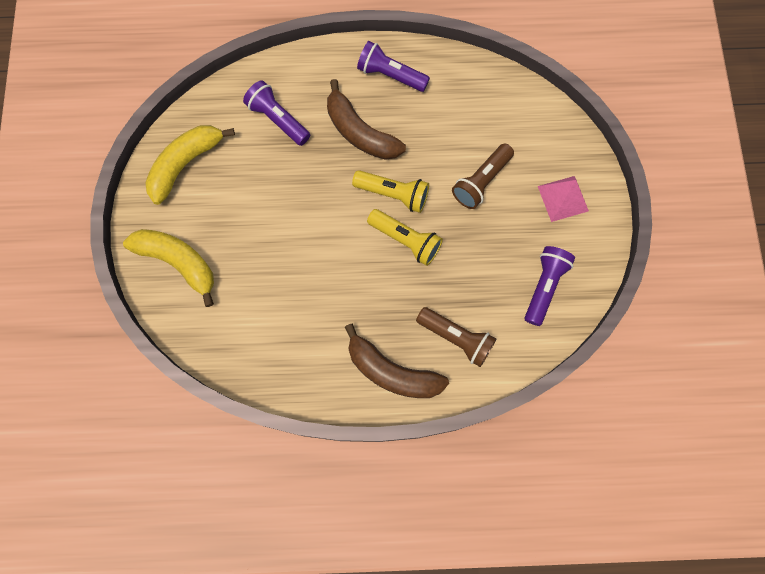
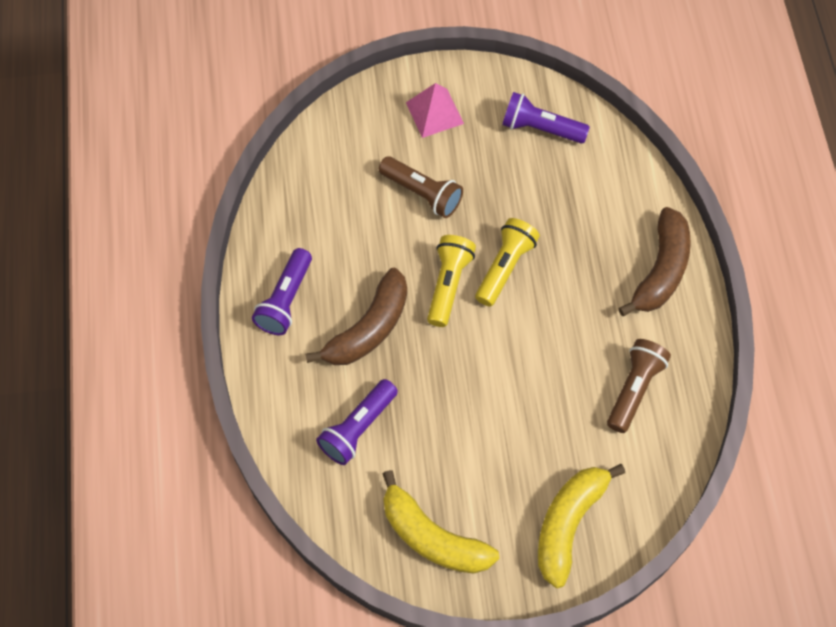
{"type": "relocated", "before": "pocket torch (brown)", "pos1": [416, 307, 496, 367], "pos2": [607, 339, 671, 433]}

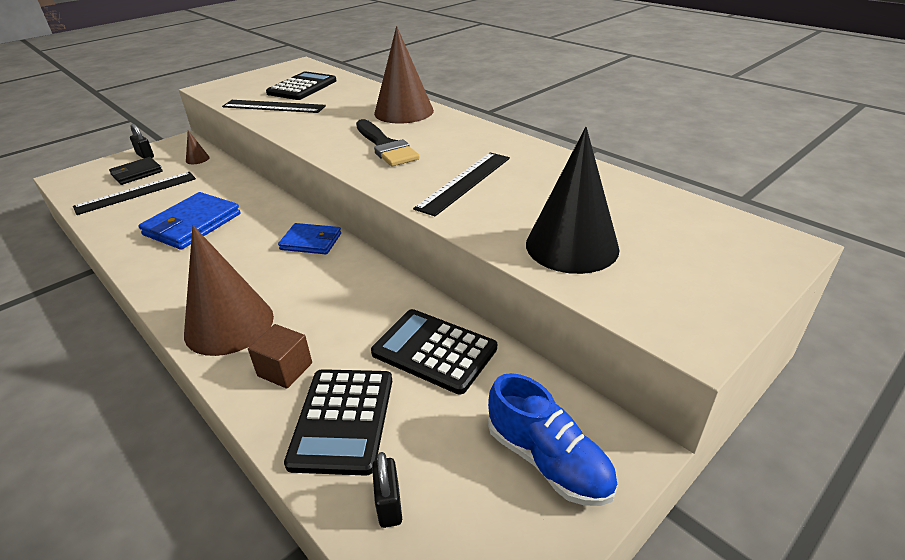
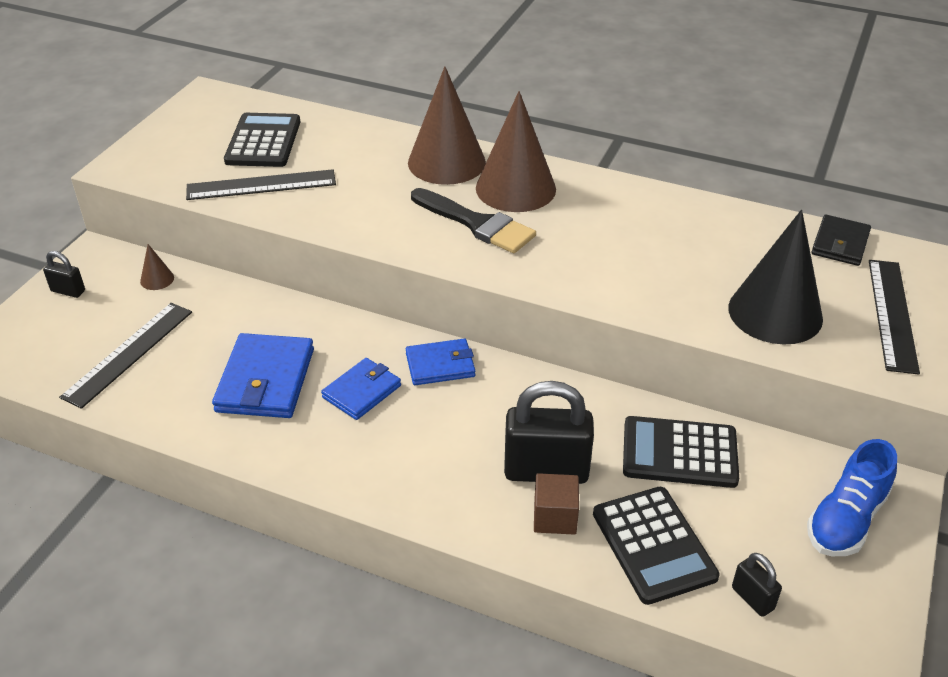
{"type": "relocated", "before": "ruler (black)", "pos1": [413, 152, 510, 216], "pos2": [869, 260, 920, 375]}
{"type": "relocated", "before": "wallet (black)", "pos1": [109, 157, 163, 185], "pos2": [811, 215, 871, 266]}
{"type": "relocated", "before": "cone shape (brown)", "pos1": [184, 225, 274, 356], "pos2": [476, 91, 556, 212]}
{"type": "spun", "before": "lace-up shoe (royal blue)", "pos1": [488, 373, 618, 506], "pos2": [807, 439, 897, 556], "turn": 105}
{"type": "appeared", "after": "wallet (royal blue)", "pos2": [321, 358, 401, 420]}
{"type": "appeared", "after": "small lock (black)", "pos2": [504, 381, 594, 484]}

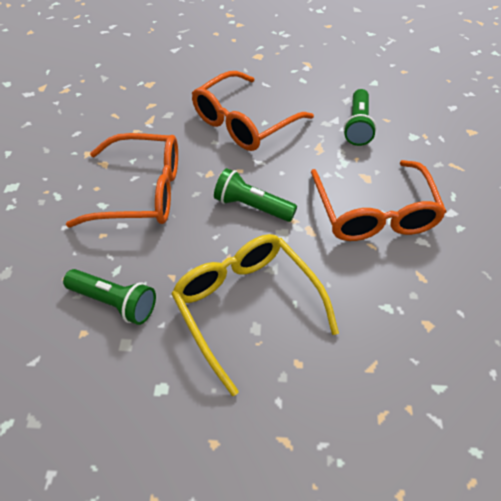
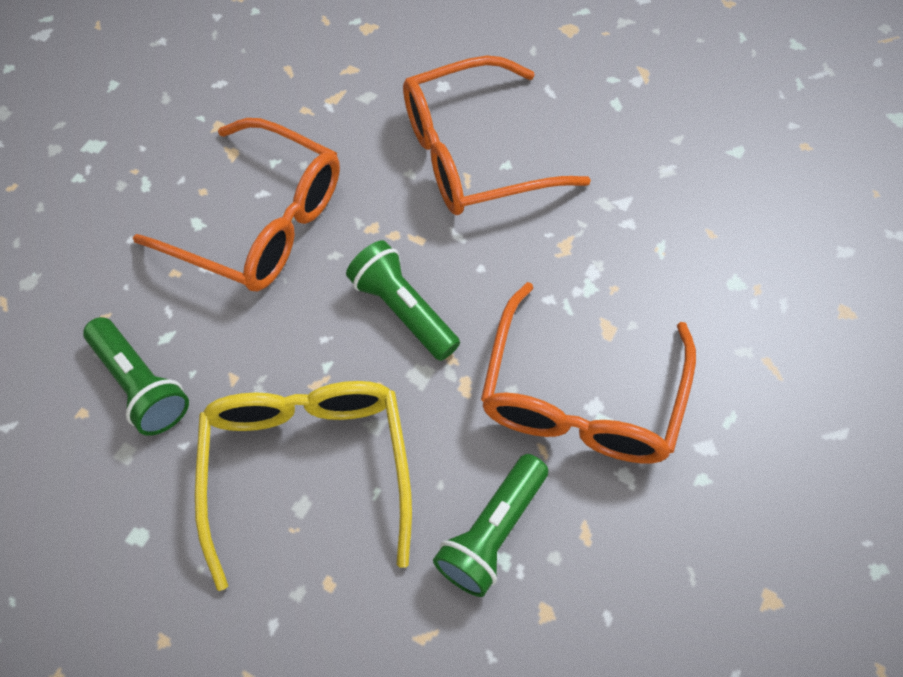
{"type": "relocated", "before": "pocket torch (green)", "pos1": [343, 89, 376, 146], "pos2": [433, 454, 548, 597]}

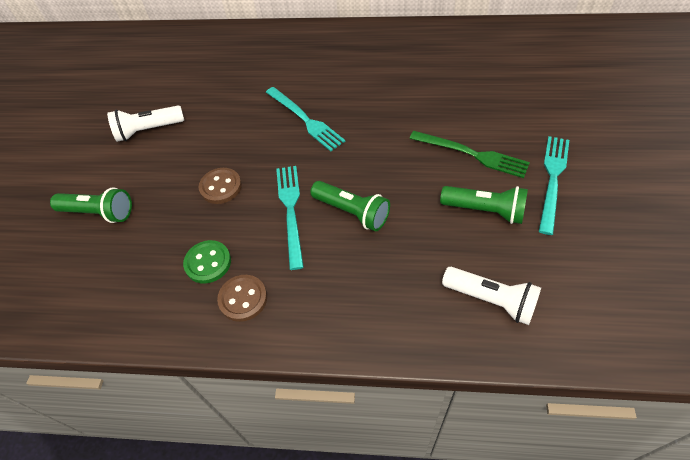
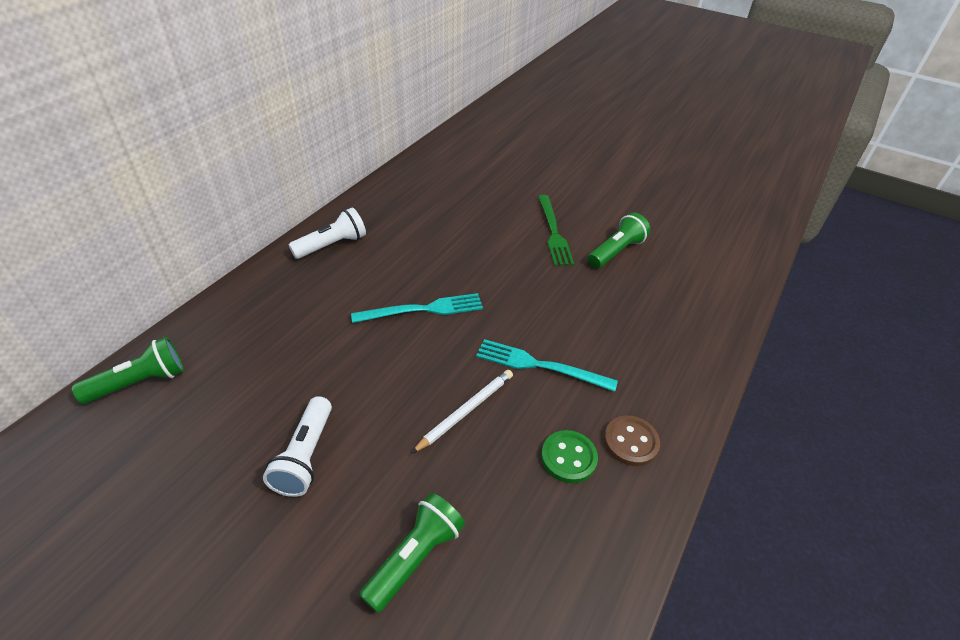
{"type": "spun", "before": "fork (green)", "pos1": [410, 131, 530, 178], "pos2": [538, 195, 574, 266], "turn": 120}
{"type": "missing", "before": "fork (teal)", "pos1": [539, 136, 569, 235]}
{"type": "exchanged", "before": "button (brown)", "after": "wooden pencil (pure white)", "pos1": [199, 168, 242, 204], "pos2": [411, 370, 513, 454]}
{"type": "relocated", "before": "pocket torch (green)", "pos1": [310, 181, 390, 231], "pos2": [72, 337, 184, 404]}
{"type": "relocated", "before": "pocket torch (pure white)", "pos1": [442, 267, 541, 325], "pos2": [289, 207, 366, 259]}

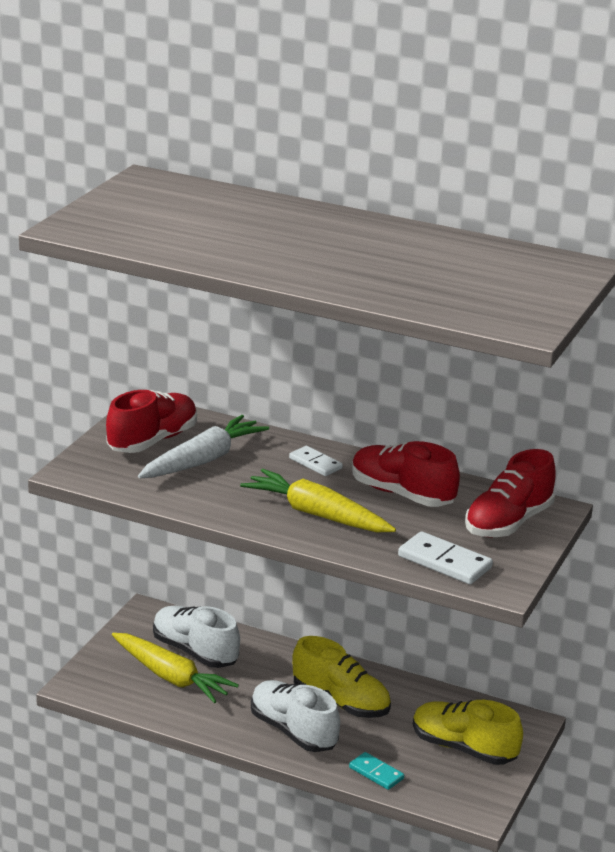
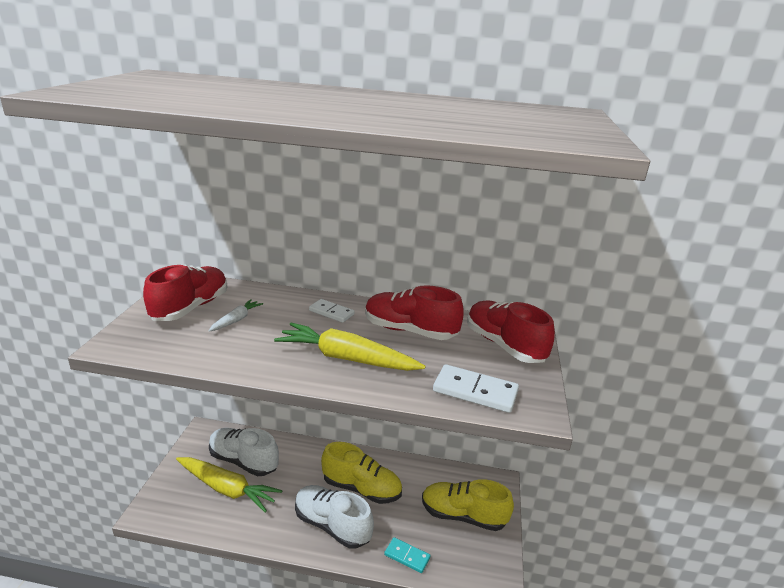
{"type": "size", "before": "toy carrot (pure white)", "pos1": [138, 415, 269, 479], "pos2": [209, 299, 263, 332], "scale": 0.49}
{"type": "spun", "before": "lace-up shoe (scarlet)", "pos1": [465, 449, 555, 538], "pos2": [467, 300, 555, 363], "turn": 120}

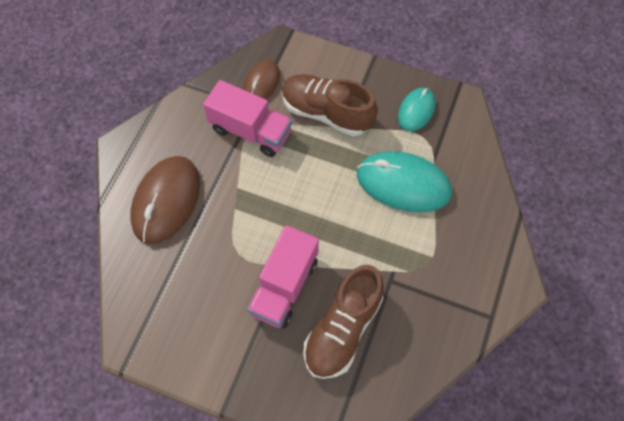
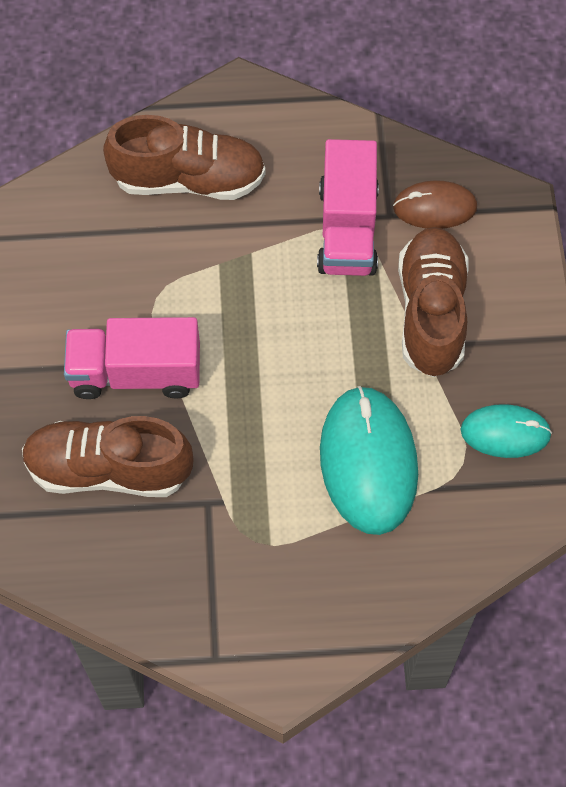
{"type": "exchanged", "before": "mouse (brown)", "after": "lace-up shoe (brown)", "pos1": [130, 156, 200, 244], "pos2": [103, 115, 266, 200]}

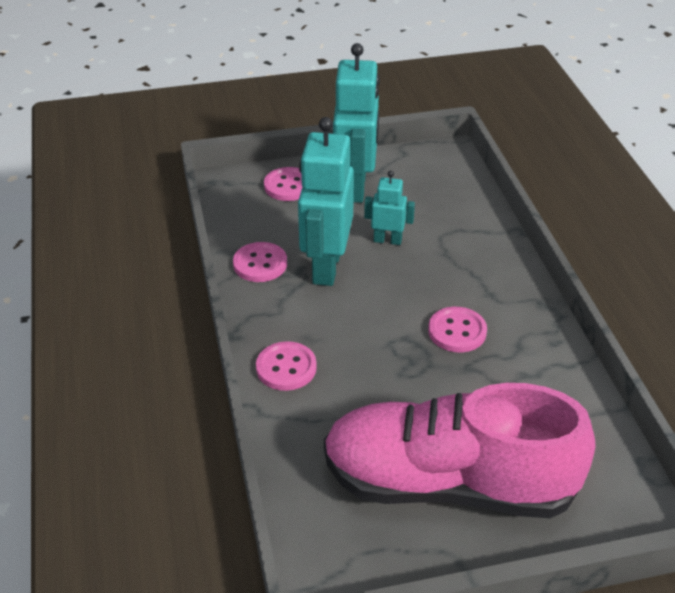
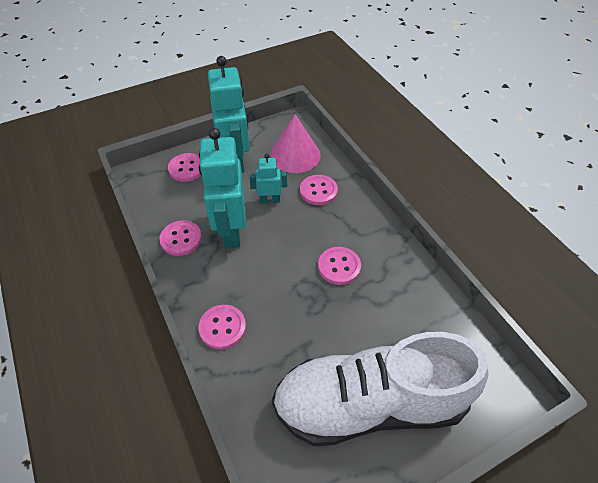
{"type": "colour", "before": "lace-up shoe (pink)", "after": "lace-up shoe (pure white)", "pos1": [324, 383, 595, 518], "pos2": [272, 332, 488, 446]}
{"type": "appeared", "after": "cone shape (pink)", "pos2": [270, 114, 321, 173]}
{"type": "appeared", "after": "button (pink)", "pos2": [300, 175, 338, 205]}

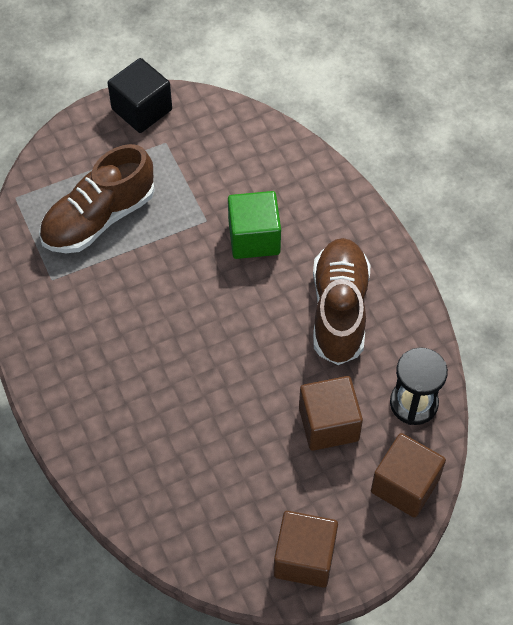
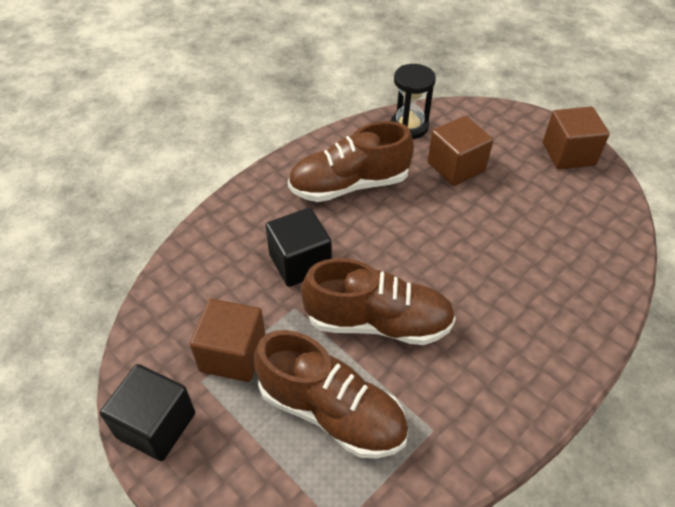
{"type": "colour", "before": "solid cube (green)", "after": "solid cube (black)", "pos1": [228, 191, 281, 259], "pos2": [265, 208, 332, 287]}
{"type": "relocated", "before": "solid cube (brown)", "pos1": [371, 433, 446, 518], "pos2": [190, 299, 266, 382]}
{"type": "appeared", "after": "lace-up shoe (brown)", "pos2": [301, 258, 456, 345]}

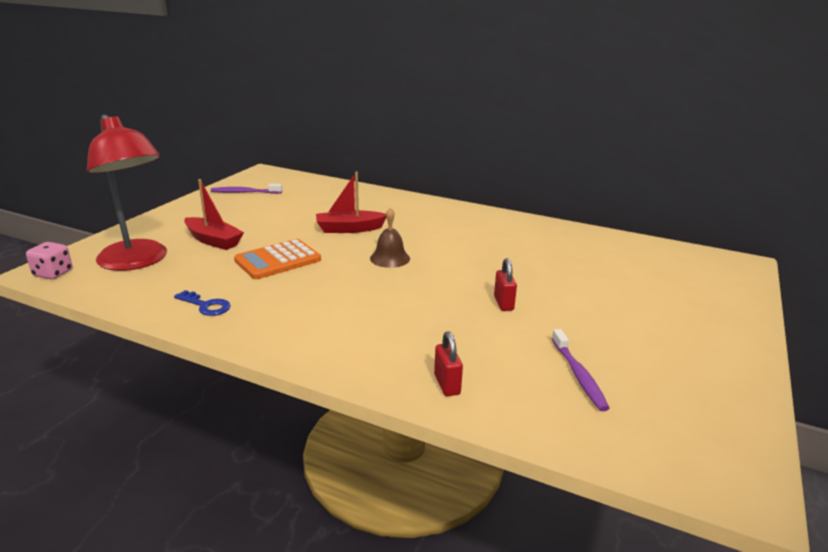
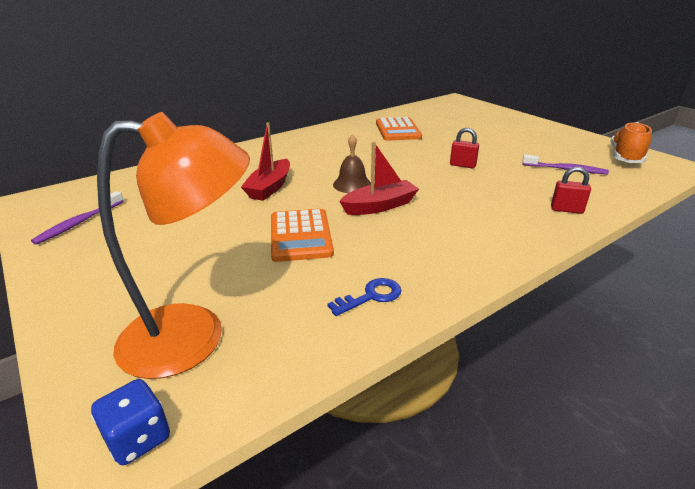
{"type": "colour", "before": "reading lamp (scarlet)", "after": "reading lamp (bright orange)", "pos1": [87, 114, 167, 271], "pos2": [97, 112, 250, 379]}
{"type": "relocated", "before": "sailboat (scarlet)", "pos1": [184, 179, 244, 250], "pos2": [339, 142, 419, 215]}
{"type": "colour", "before": "dice (pink)", "after": "dice (royal blue)", "pos1": [26, 242, 72, 279], "pos2": [91, 379, 170, 465]}
{"type": "appeared", "after": "adding machine (bright orange)", "pos2": [376, 117, 422, 141]}
{"type": "appeared", "after": "lace-up shoe (bright orange)", "pos2": [610, 122, 652, 163]}

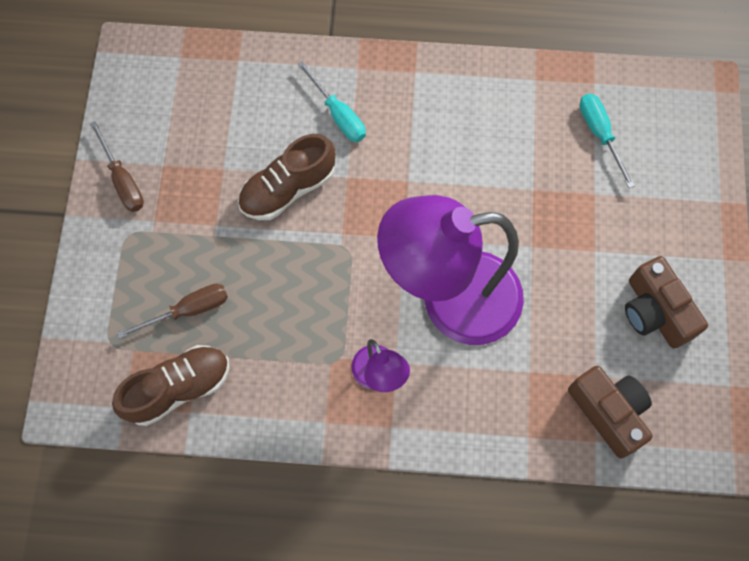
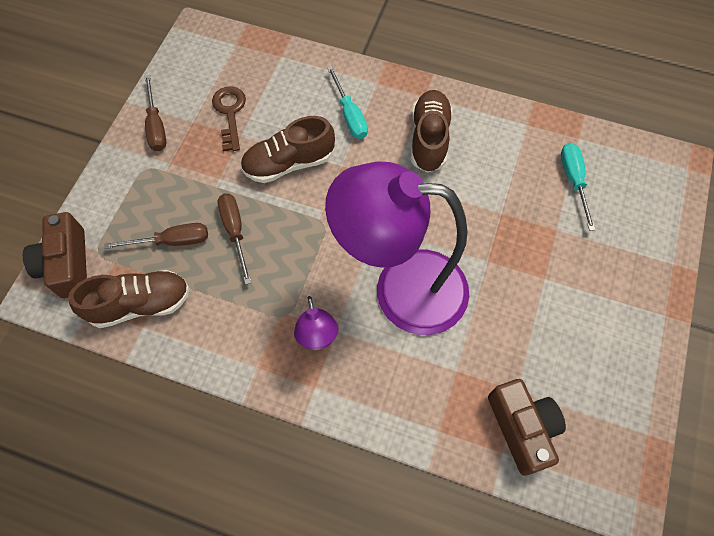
{"type": "relocated", "before": "photo camera (brown)", "pos1": [625, 256, 708, 348], "pos2": [23, 212, 87, 298]}
{"type": "appeared", "after": "latchkey (brown)", "pos2": [212, 86, 246, 151]}
{"type": "appeared", "after": "lace-up shoe (brown)", "pos2": [411, 90, 453, 173]}
{"type": "appeared", "after": "hand screwdriver (brown)", "pos2": [218, 194, 252, 285]}

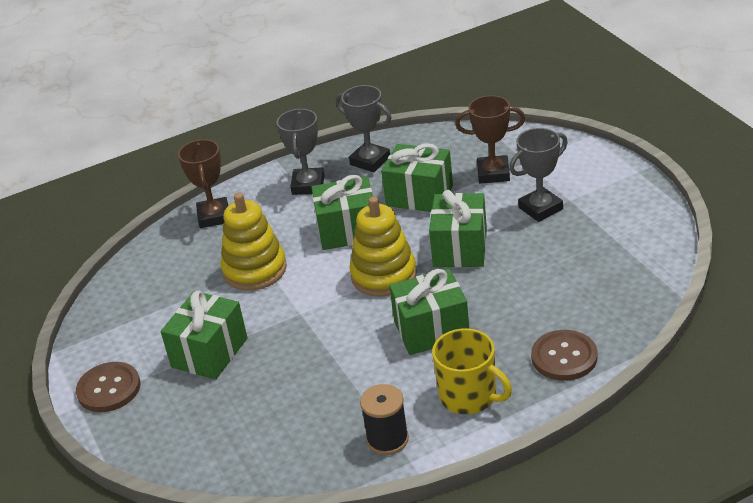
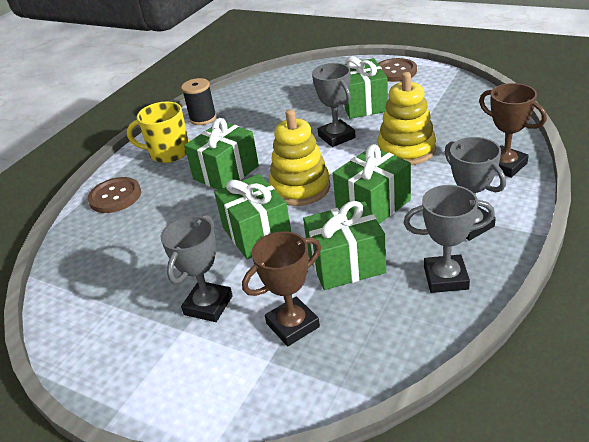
{"type": "appeared", "after": "prize cup (grey)", "pos2": [312, 63, 356, 147]}

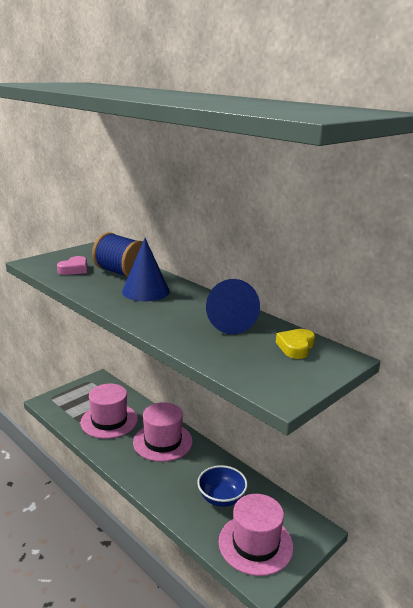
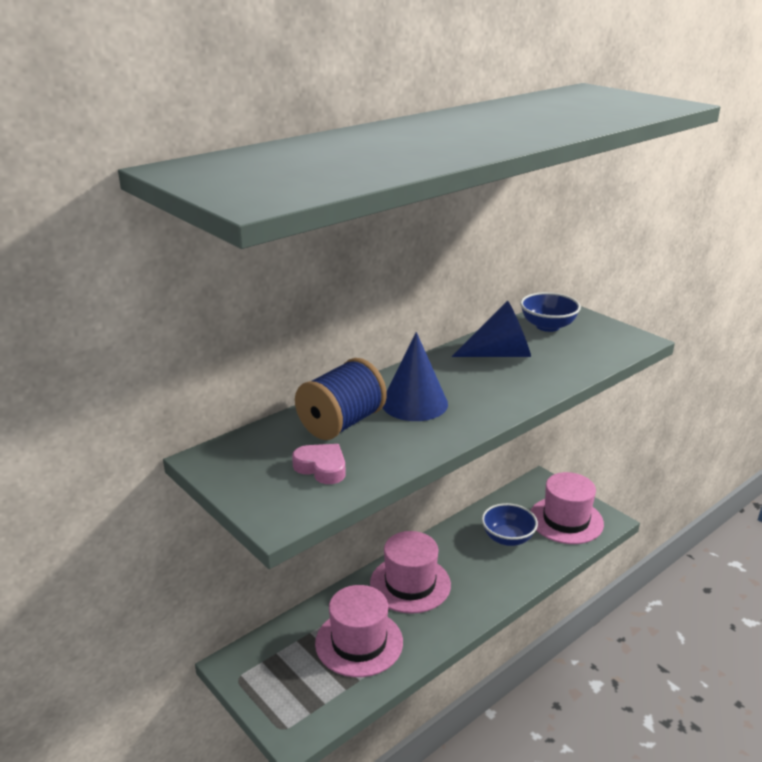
{"type": "exchanged", "before": "heart shape (bright yellow)", "after": "bowl (royal blue)", "pos1": [276, 329, 315, 359], "pos2": [520, 292, 581, 332]}

